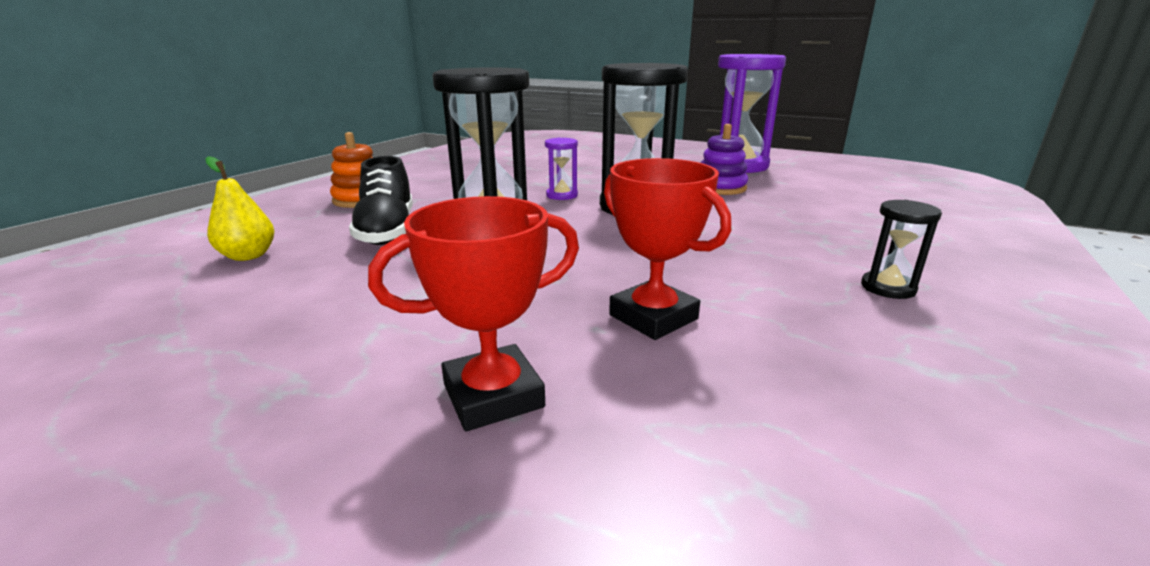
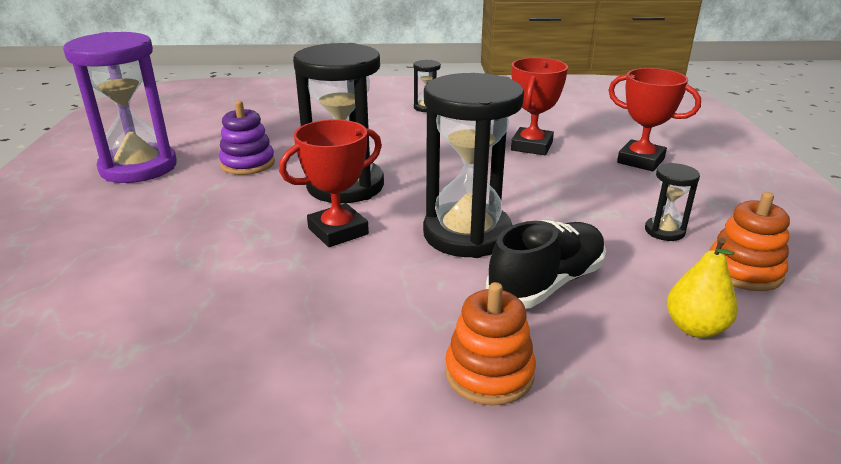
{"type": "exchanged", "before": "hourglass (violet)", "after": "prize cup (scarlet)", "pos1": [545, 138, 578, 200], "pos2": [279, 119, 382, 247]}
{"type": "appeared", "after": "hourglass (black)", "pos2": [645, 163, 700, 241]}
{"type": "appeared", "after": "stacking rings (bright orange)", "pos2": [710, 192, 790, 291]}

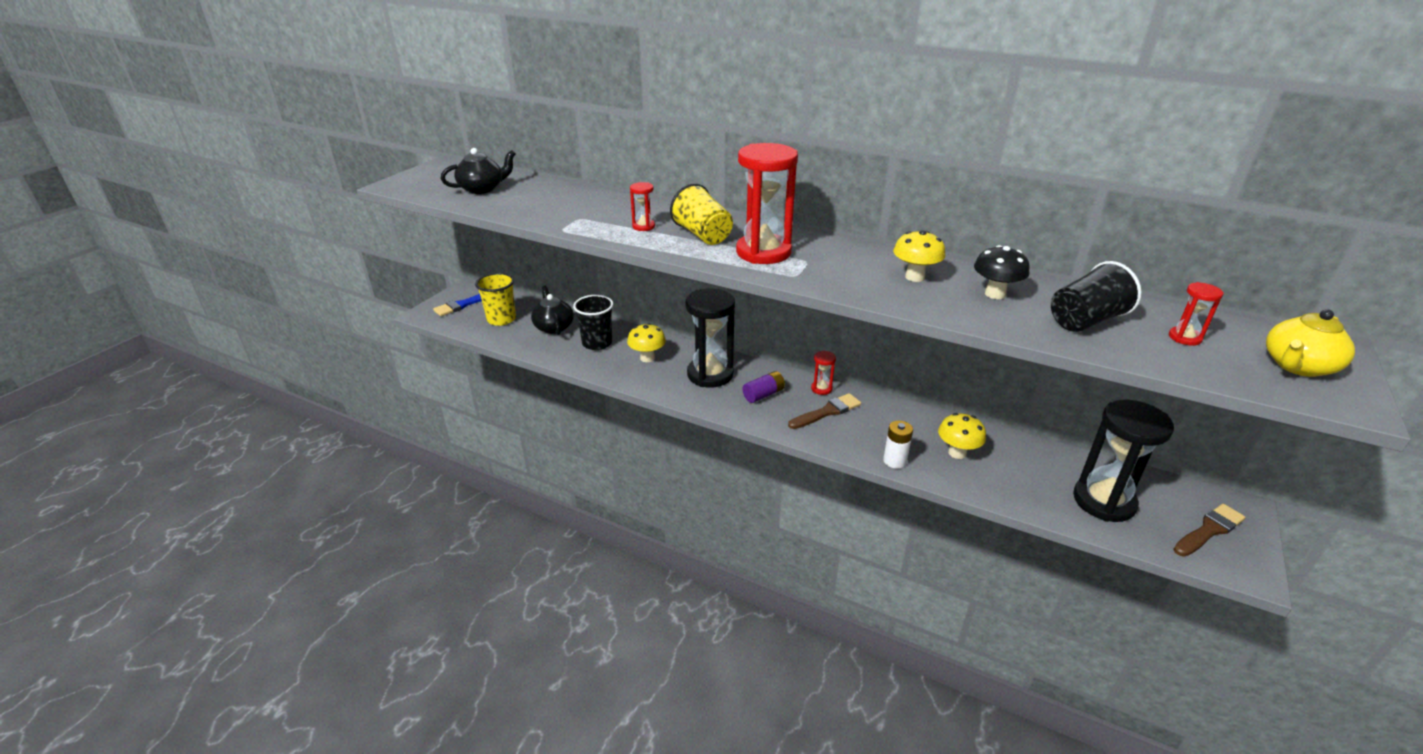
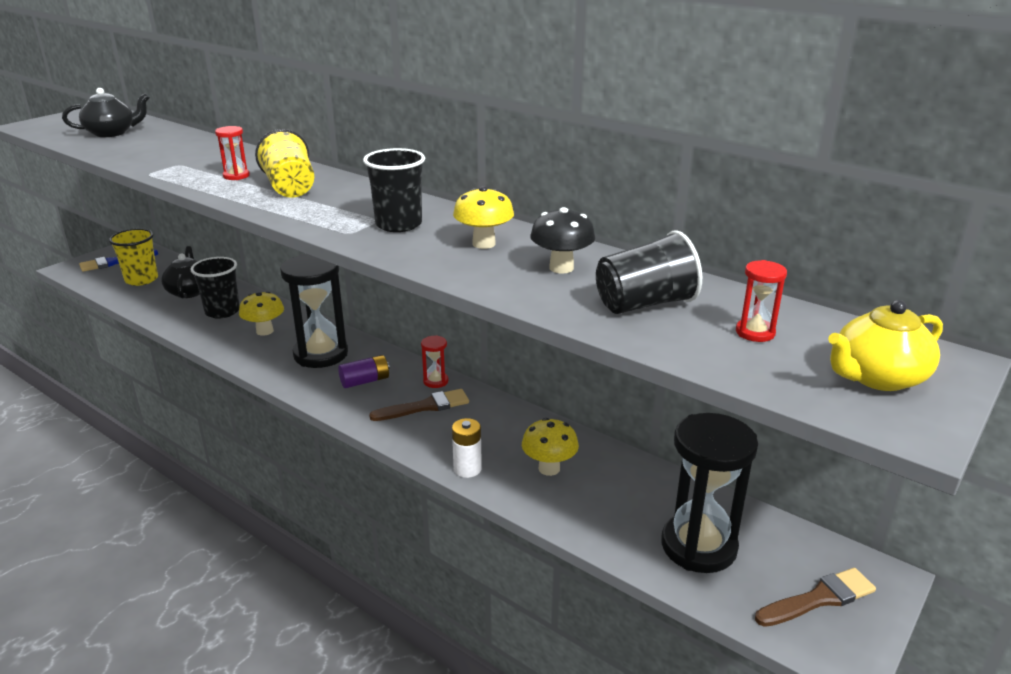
{"type": "missing", "before": "hourglass (scarlet)", "pos1": [736, 143, 798, 264]}
{"type": "appeared", "after": "tumbler (black)", "pos2": [363, 148, 425, 232]}

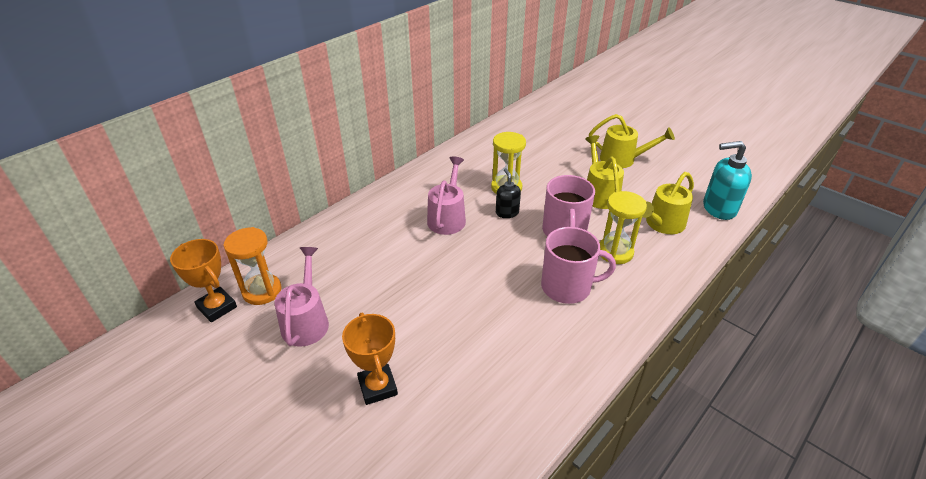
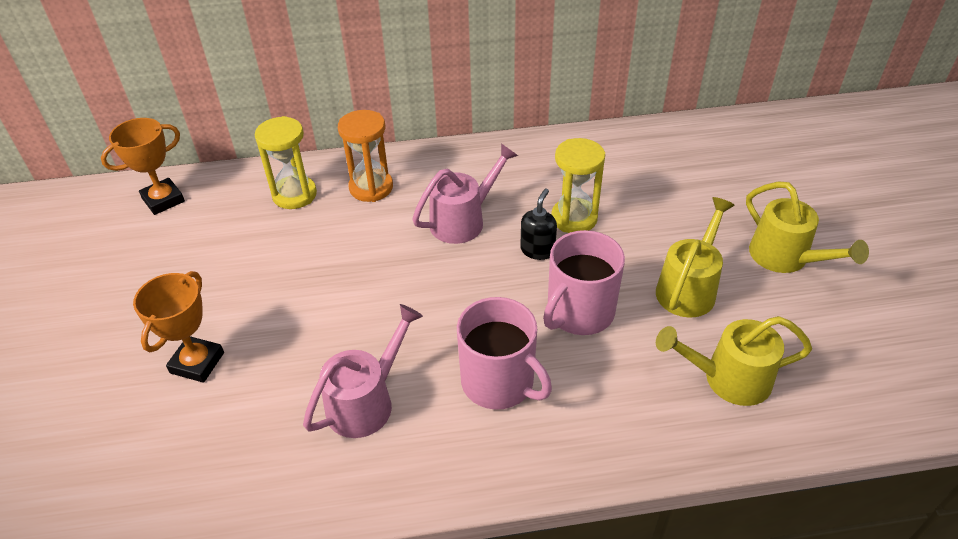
{"type": "missing", "before": "soap dispenser (teal)", "pos1": [703, 141, 752, 220]}
{"type": "relocated", "before": "hourglass (bright yellow)", "pos1": [599, 191, 647, 264], "pos2": [255, 116, 317, 209]}
{"type": "relocated", "before": "hourglass (bright orange)", "pos1": [223, 227, 281, 305], "pos2": [338, 110, 393, 202]}
{"type": "spun", "before": "prize cup (bright orange)", "pos1": [170, 239, 237, 322], "pos2": [101, 118, 185, 215], "turn": 60}
{"type": "relocated", "before": "watering can (pink)", "pos1": [274, 247, 329, 347], "pos2": [303, 304, 423, 438]}

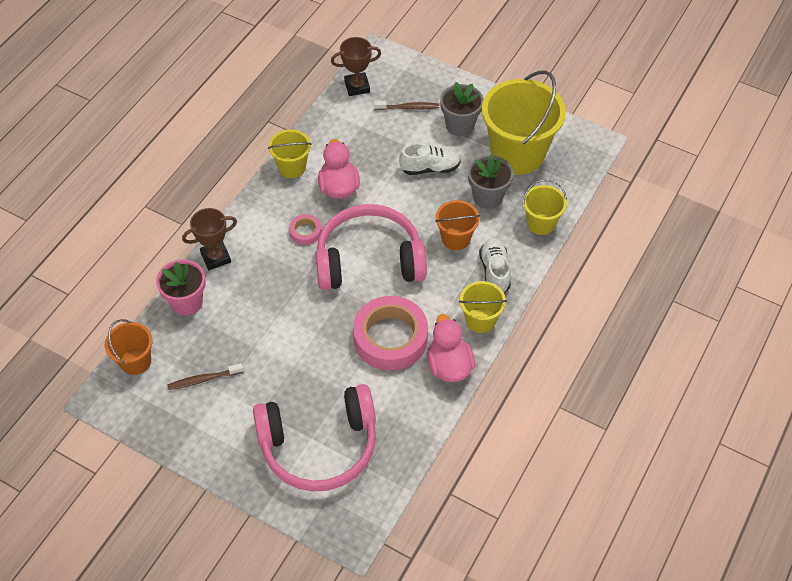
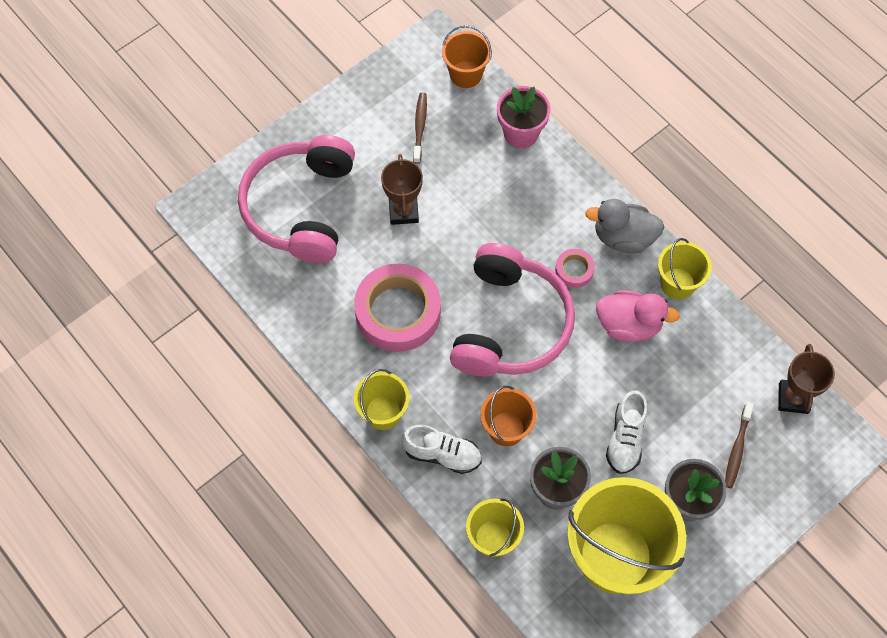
{"type": "relocated", "before": "prize cup (brown)", "pos1": [182, 208, 237, 270], "pos2": [381, 154, 423, 225]}
{"type": "missing", "before": "rubber duck (pink)", "pos1": [427, 314, 475, 382]}
{"type": "appeared", "after": "rubber duck (grey)", "pos2": [585, 199, 664, 253]}

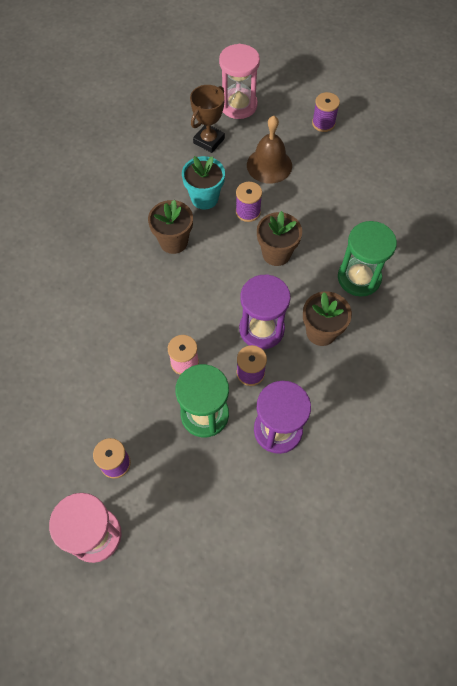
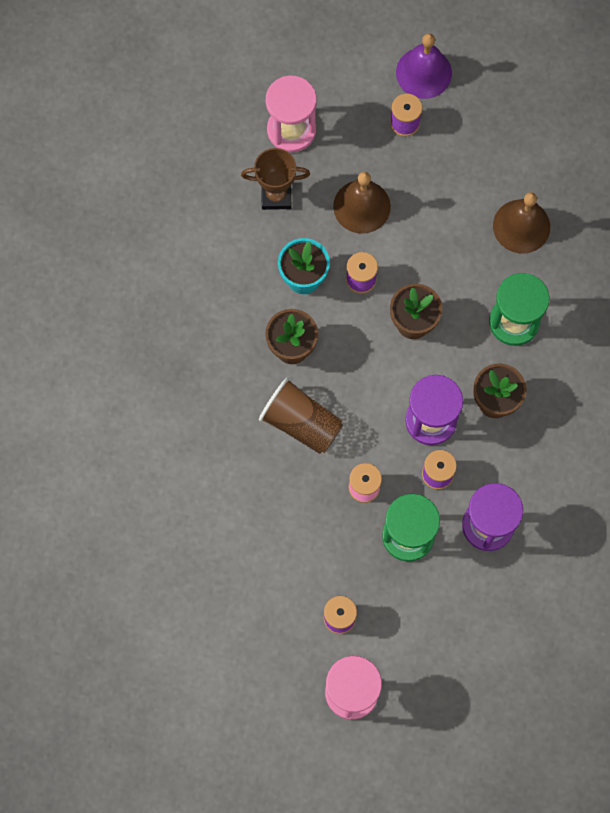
{"type": "spun", "before": "prize cup (brown)", "pos1": [190, 85, 225, 153], "pos2": [241, 148, 310, 210], "turn": 75}
{"type": "appeared", "after": "school bell (violet)", "pos2": [396, 33, 452, 99]}
{"type": "appeared", "after": "school bell (brown)", "pos2": [493, 192, 550, 254]}
{"type": "appeared", "after": "tumbler (brown)", "pos2": [259, 377, 343, 454]}

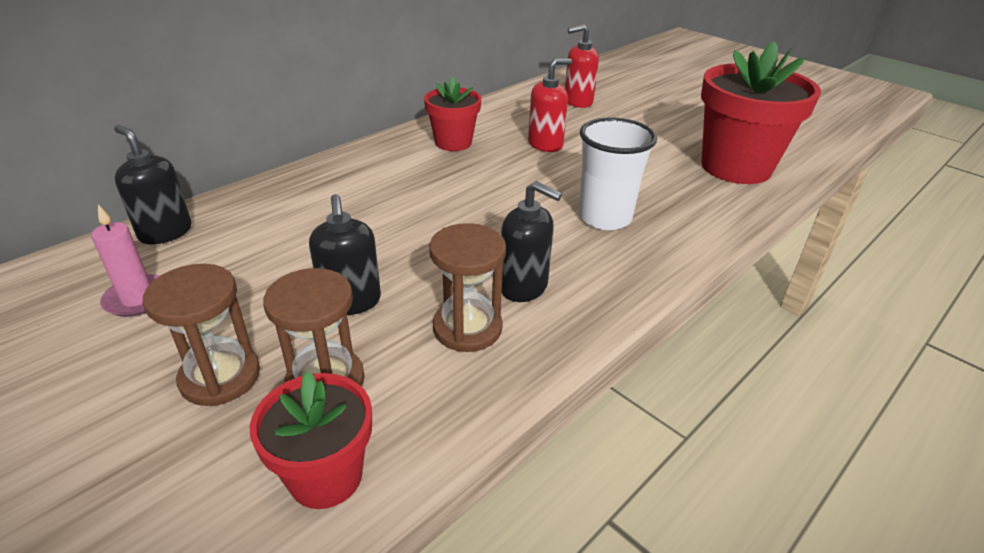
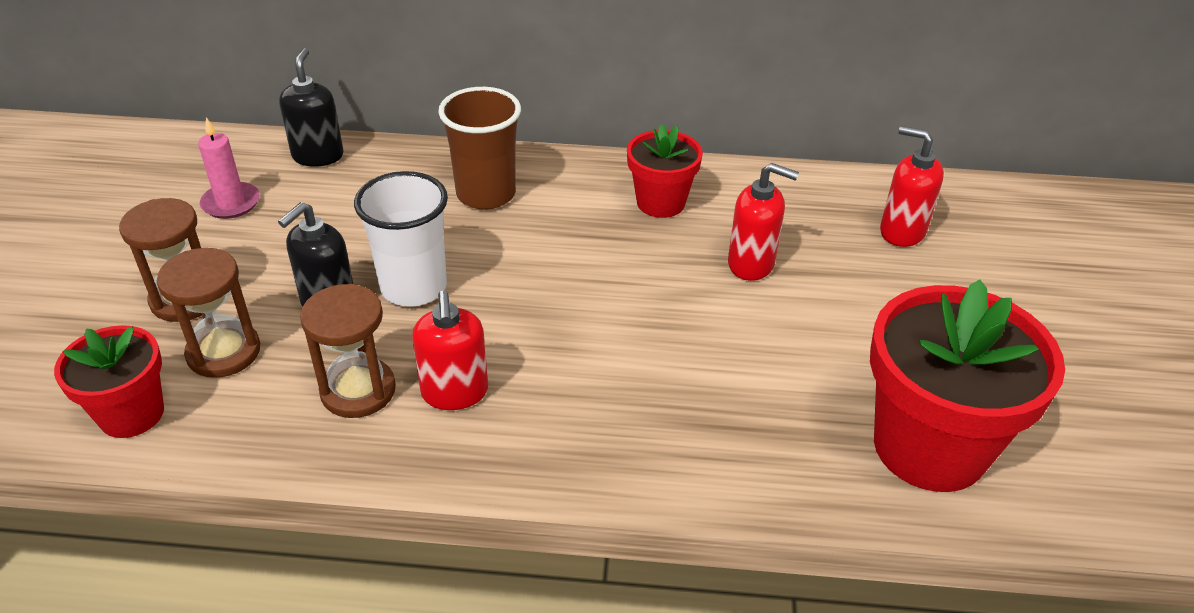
{"type": "relocated", "before": "tumbler (pure white)", "pos1": [578, 117, 657, 230], "pos2": [354, 171, 448, 307]}
{"type": "colour", "before": "soap dispenser (black)", "after": "soap dispenser (scarlet)", "pos1": [501, 181, 562, 302], "pos2": [412, 291, 488, 410]}
{"type": "appeared", "after": "tumbler (brown)", "pos2": [438, 87, 521, 210]}

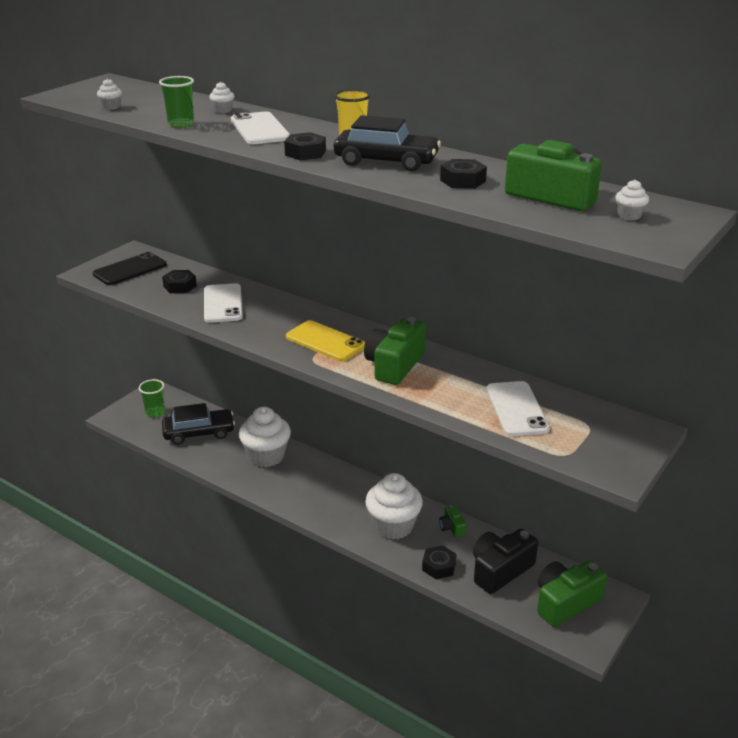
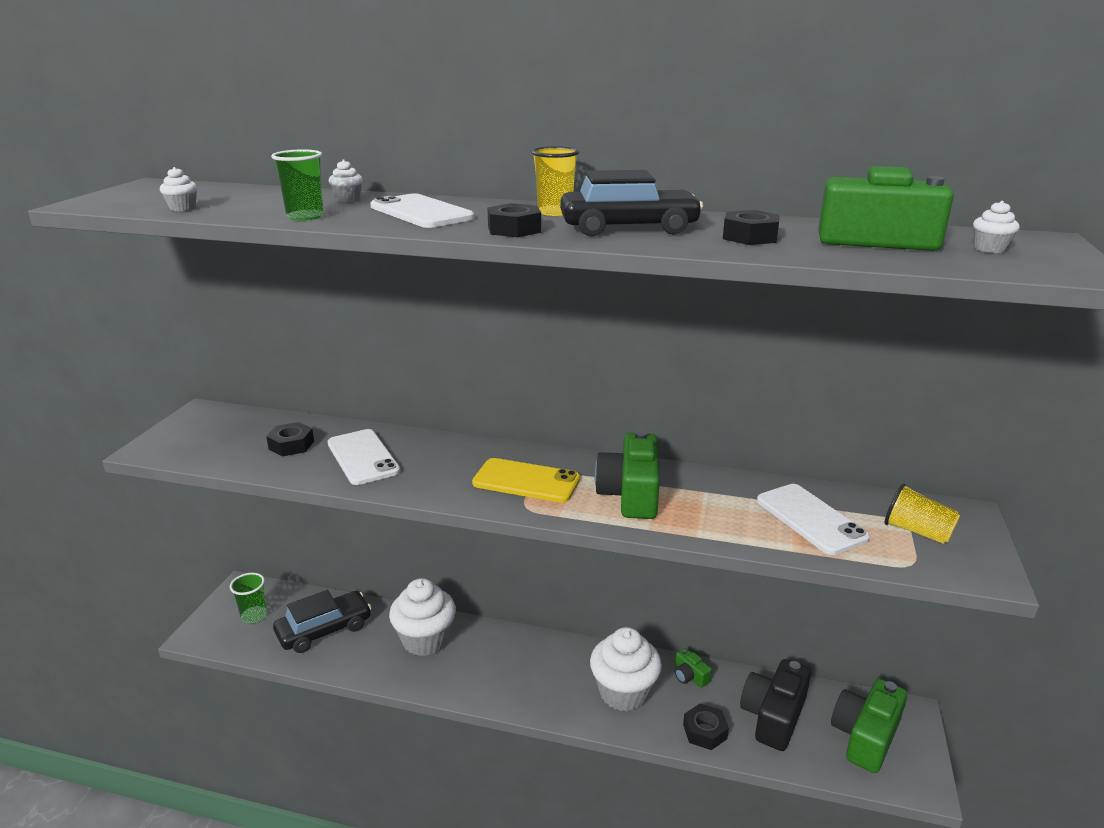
{"type": "missing", "before": "phone (black)", "pos1": [93, 252, 167, 285]}
{"type": "appeared", "after": "tumbler (bright yellow)", "pos2": [885, 484, 960, 544]}

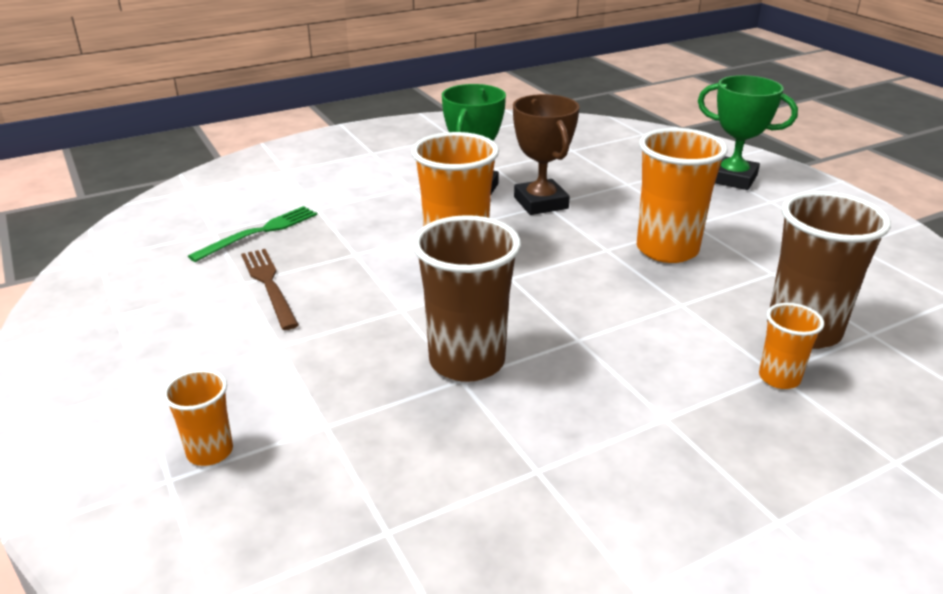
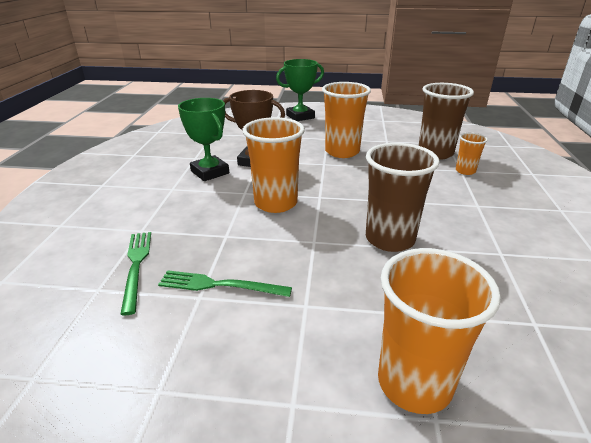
{"type": "colour", "before": "fork (brown)", "after": "fork (green)", "pos1": [241, 249, 299, 330], "pos2": [158, 270, 292, 297]}
{"type": "size", "before": "tumbler (bright orange)", "pos1": [163, 369, 233, 466], "pos2": [378, 248, 501, 414], "scale": 1.93}

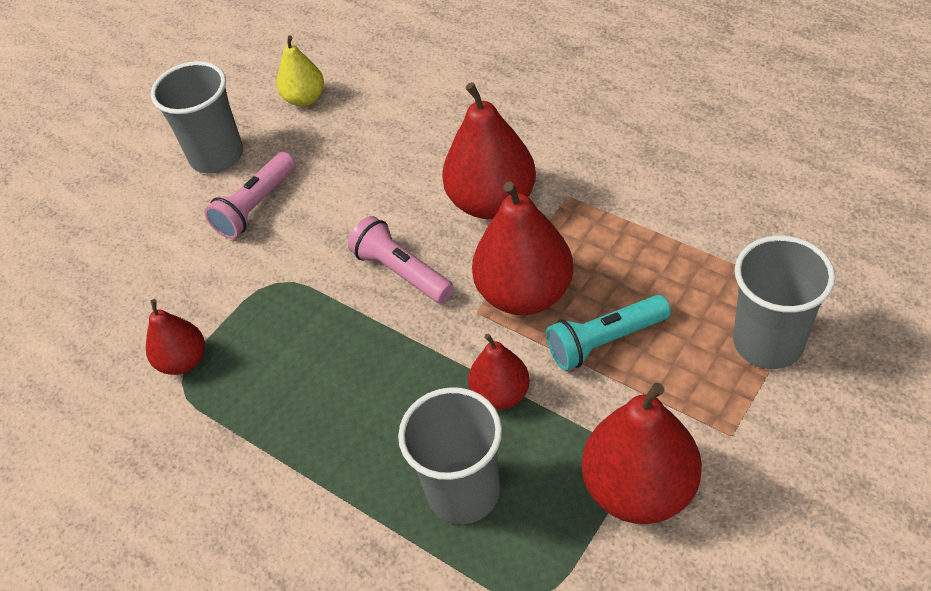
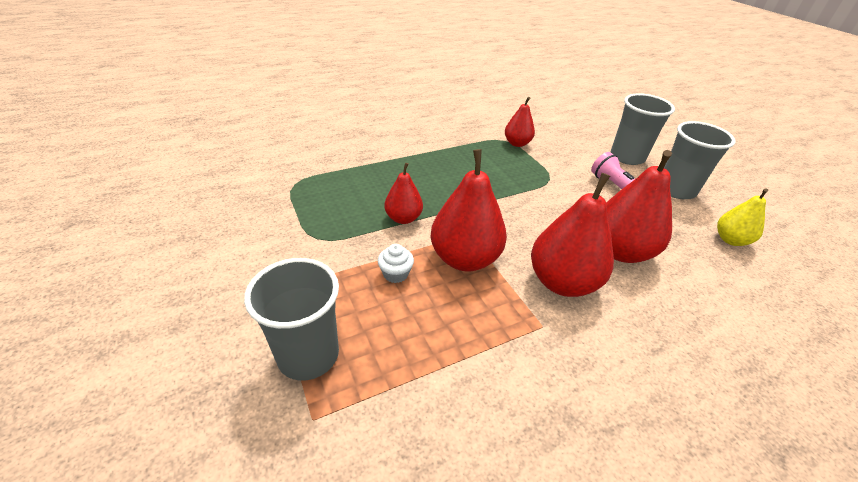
{"type": "missing", "before": "pocket torch (pink)", "pos1": [348, 216, 454, 304]}
{"type": "exchanged", "before": "pocket torch (teal)", "after": "cupcake (pure white)", "pos1": [546, 295, 671, 371], "pos2": [378, 244, 414, 283]}
{"type": "relocated", "before": "pear (scarlet)", "pos1": [582, 382, 702, 524], "pos2": [606, 150, 672, 263]}
{"type": "relocated", "before": "tumbler (grey)", "pos1": [398, 387, 502, 524], "pos2": [611, 93, 675, 165]}

